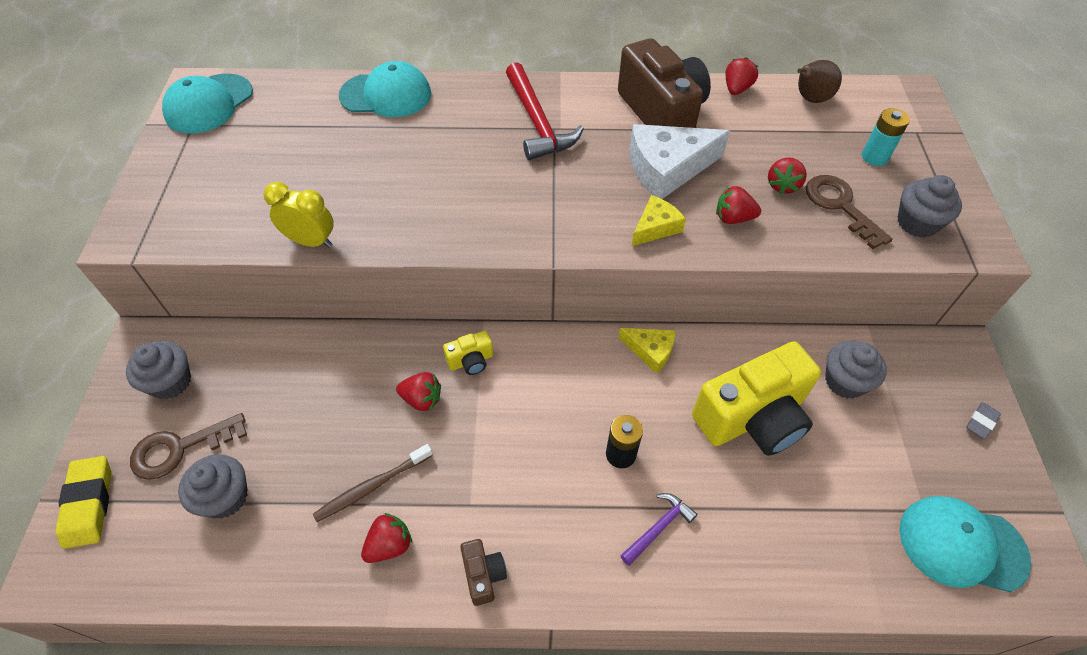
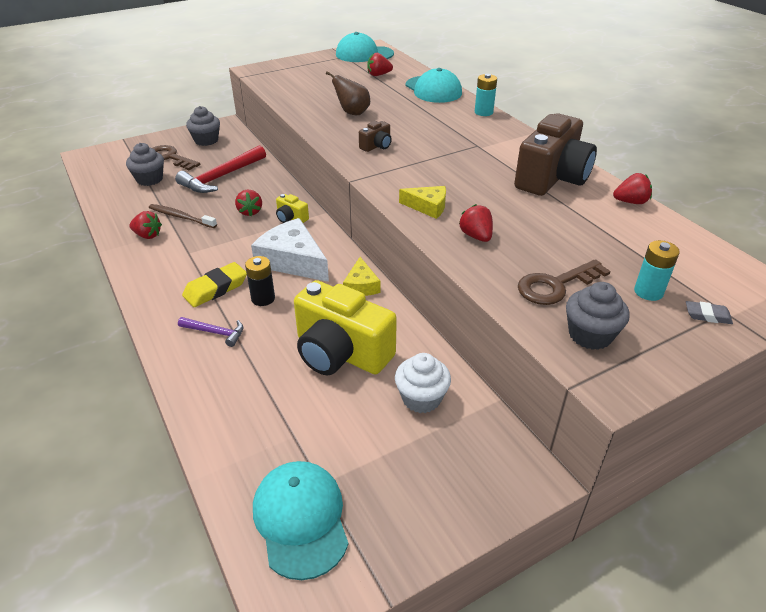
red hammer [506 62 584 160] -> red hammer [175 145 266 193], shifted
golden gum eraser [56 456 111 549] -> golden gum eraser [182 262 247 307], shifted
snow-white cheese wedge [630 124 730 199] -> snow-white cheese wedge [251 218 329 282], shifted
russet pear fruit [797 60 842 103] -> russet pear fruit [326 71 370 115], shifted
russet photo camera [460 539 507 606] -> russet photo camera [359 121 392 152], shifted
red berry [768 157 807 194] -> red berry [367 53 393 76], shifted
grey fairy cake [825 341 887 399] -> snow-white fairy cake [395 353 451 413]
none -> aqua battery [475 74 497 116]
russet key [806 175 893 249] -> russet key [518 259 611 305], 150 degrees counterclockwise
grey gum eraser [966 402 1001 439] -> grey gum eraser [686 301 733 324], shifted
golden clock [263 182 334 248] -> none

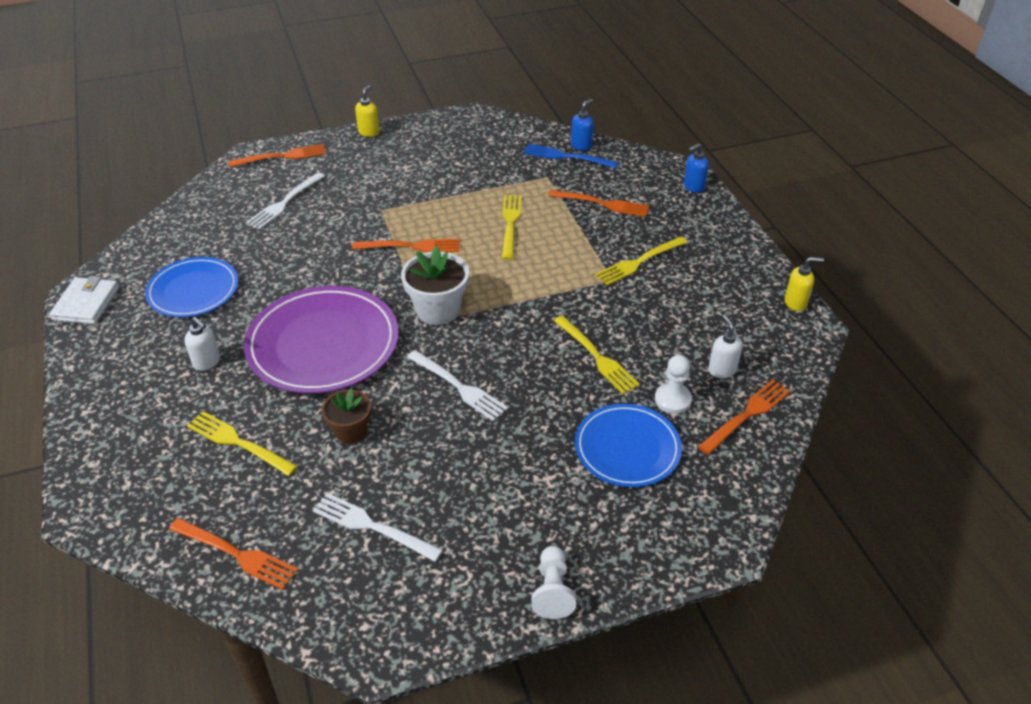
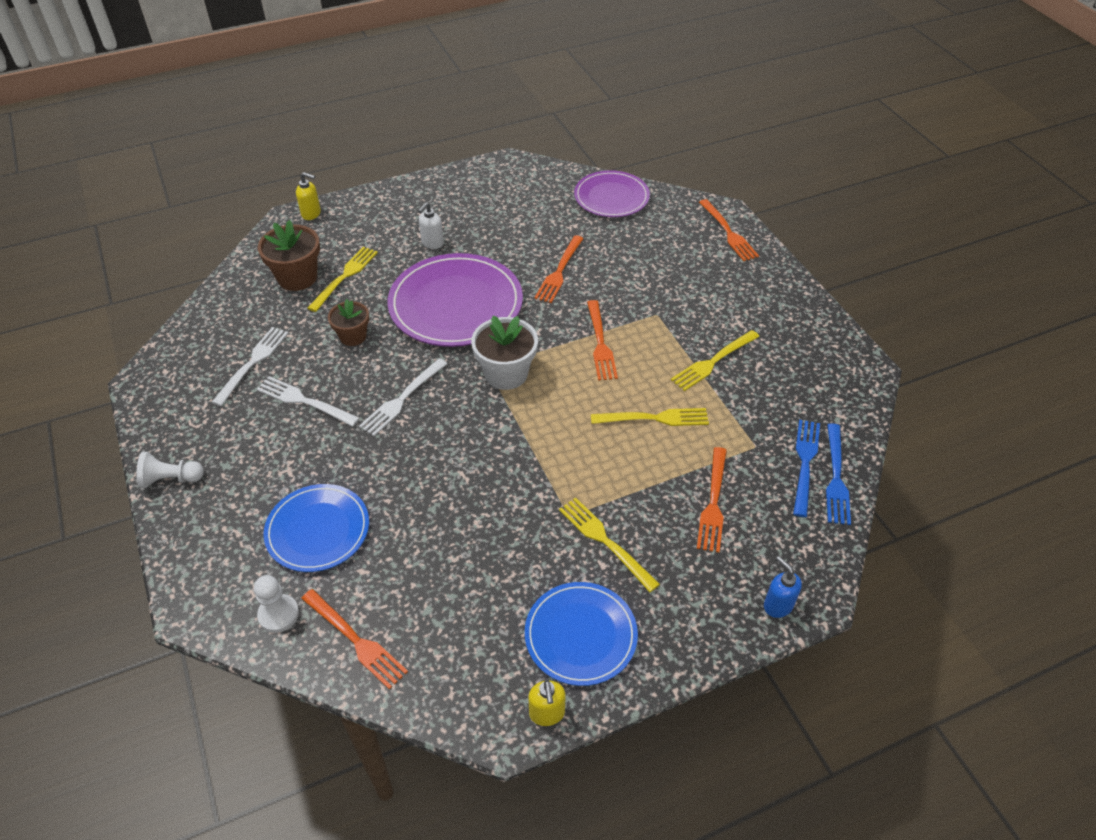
snow-white game pawn [655 355 692 414] -> snow-white game pawn [254 575 299 633], shifted
snow-white fork [246 172 325 229] -> snow-white fork [257 376 360 427], shifted
none -> russet flower pot [258 220 320 291]
golden soap dispenser [355 85 380 137] -> golden soap dispenser [296 172 321 220], shifted
royal blue plate [145 257 238 317] -> royal blue plate [525 582 638 686], shifted
orange-coloured fork [169 518 298 590] -> orange-coloured fork [534 235 584 303], shifted
none -> violet plate [574 170 650 217]
golden fork [554 315 640 394] -> golden fork [671 330 760 391], shifted
royal blue soap dispenser [571 99 594 151] -> royal blue fork [826 423 851 525]
snow-white wallet [49 276 119 324] -> none
snow-white soap dispenser [708 315 743 378] -> none

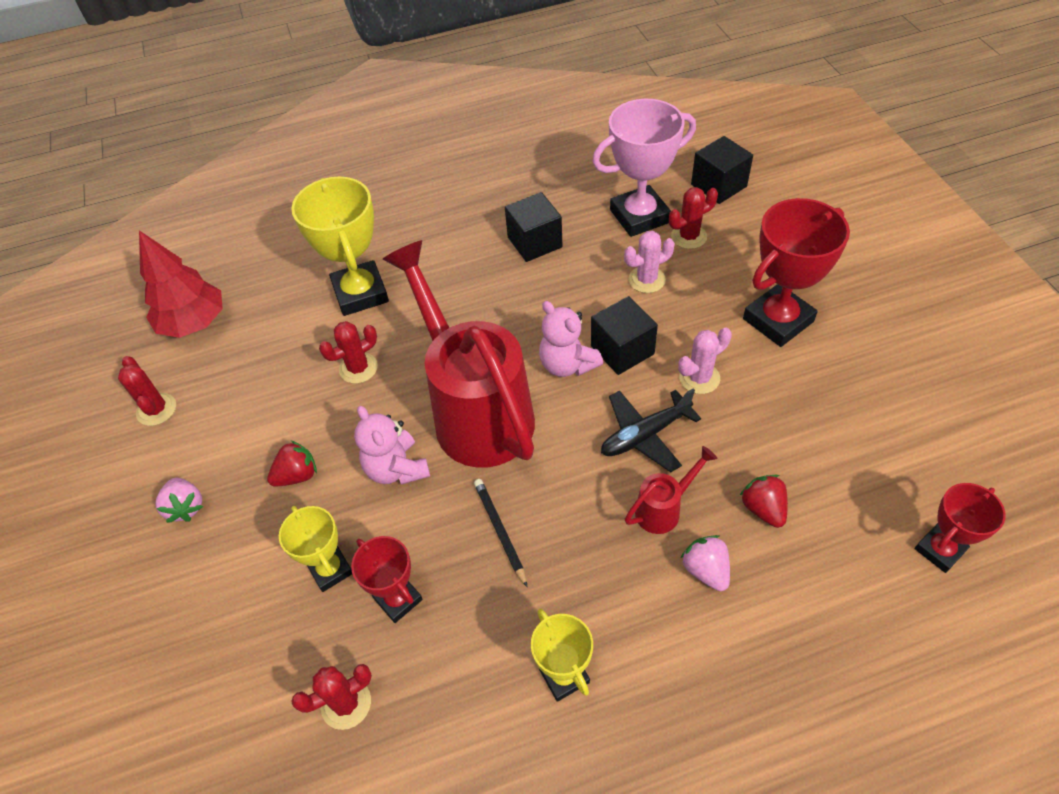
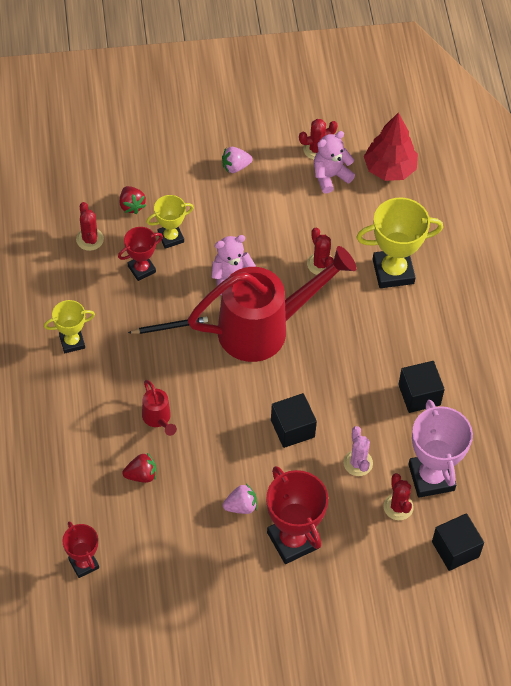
red berry [267 440 317 487] -> red berry [120 186 146 214], shifted
rosy berry [681 535 730 591] -> rosy berry [223 484 257 514], shifted
rosy teddy bear [539 301 603 377] -> rosy teddy bear [314 131 355 194], shifted
black toy plane [601 388 701 472] -> none
rosy prickly plant [678 328 732 394] -> none

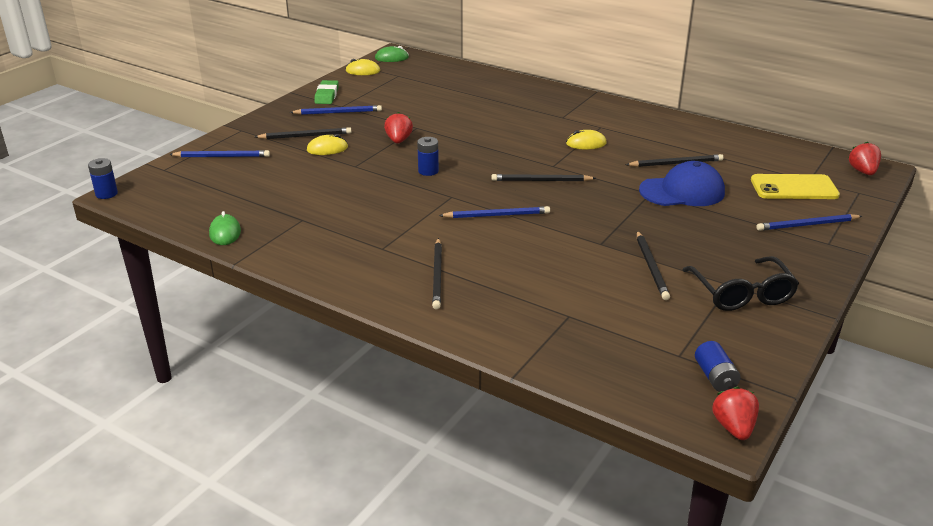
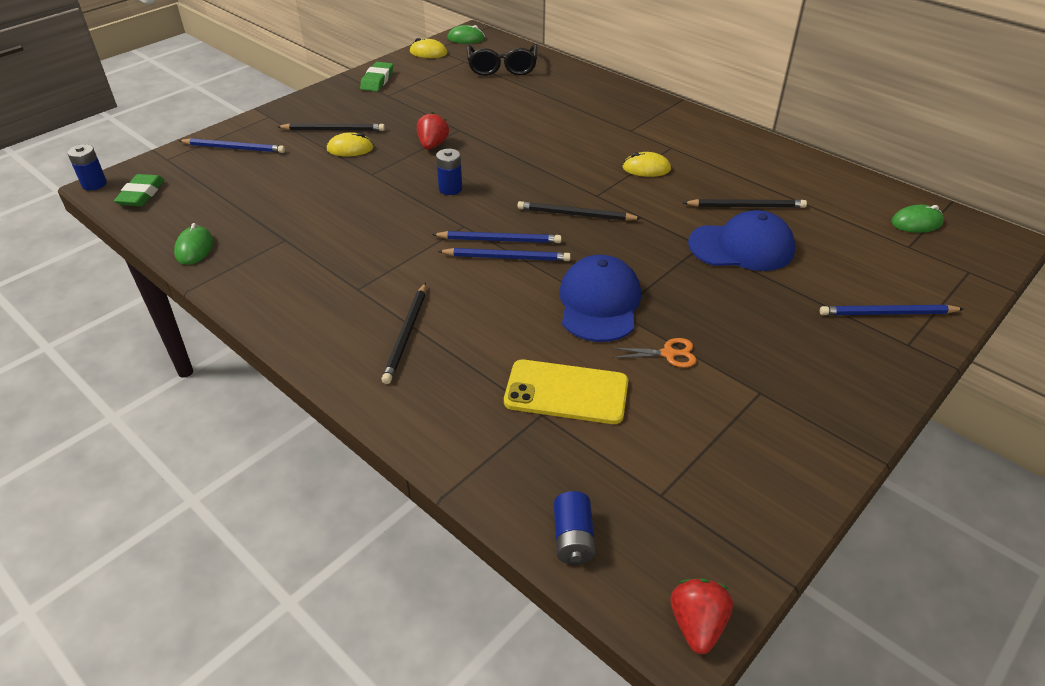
none -> emerald gum eraser [114 174 165 206]
royal blue pencil [290 105 382 115] -> royal blue pencil [432 231 562 243], shifted
black glasses [683 256 799 311] -> black glasses [466 44 538 76], shifted
golden phone [751 174 840 199] -> golden phone [504 360 628 424], shifted
royal blue battery [695 341 741 392] -> royal blue battery [554 491 596 565], shifted
none -> royal blue peaked cap [559 255 641 342]
black pencil [637 231 670 300] -> orange-coloured pair of scissors [611 338 697 368]
none -> emerald mouse [891 205 944 233]
red berry [849 142 881 175] -> none

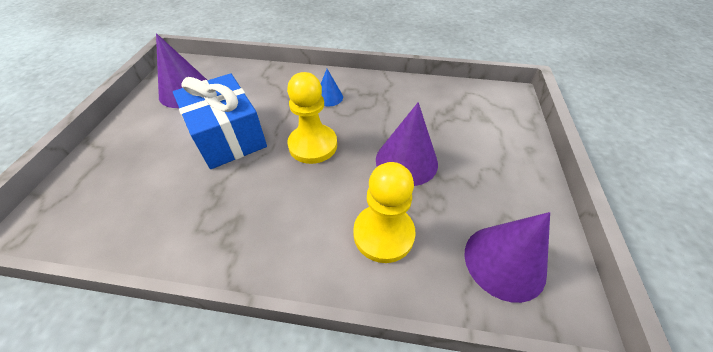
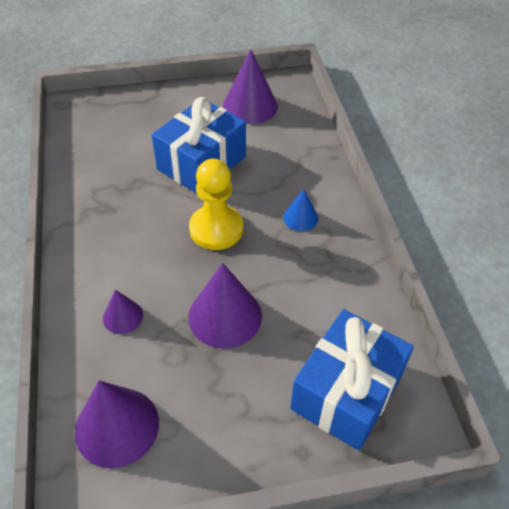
golden game pawn [353 162 416 263] -> violet cone shape [103 289 143 334]
none -> royal blue present [290 309 414 451]

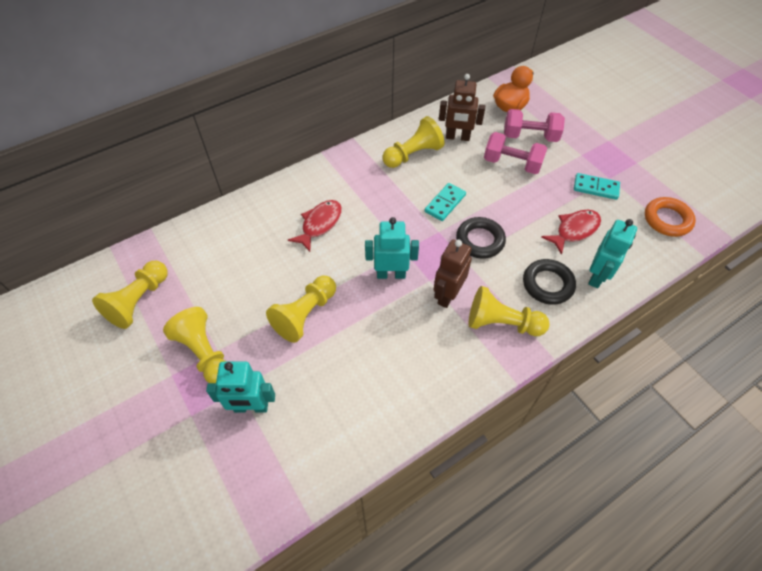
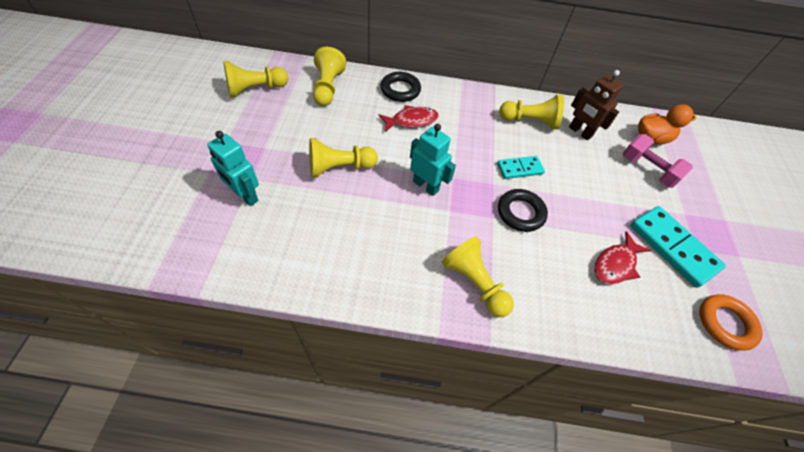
golden game pawn [163 307 227 383] -> golden game pawn [313 47 346 106], shifted
black hoop [523 259 576 305] -> black hoop [381 72 421 102], shifted
red toy fish [541 210 601 255] -> red toy fish [594 231 651 285], 135 degrees clockwise
aqua domino [574 173 620 200] -> aqua domino [631 206 726 288], x1.72
russet robot [433 239 472 308] -> none
rosy dumbbell [484 132 547 174] -> none
aqua robot [588 219 637 288] -> none

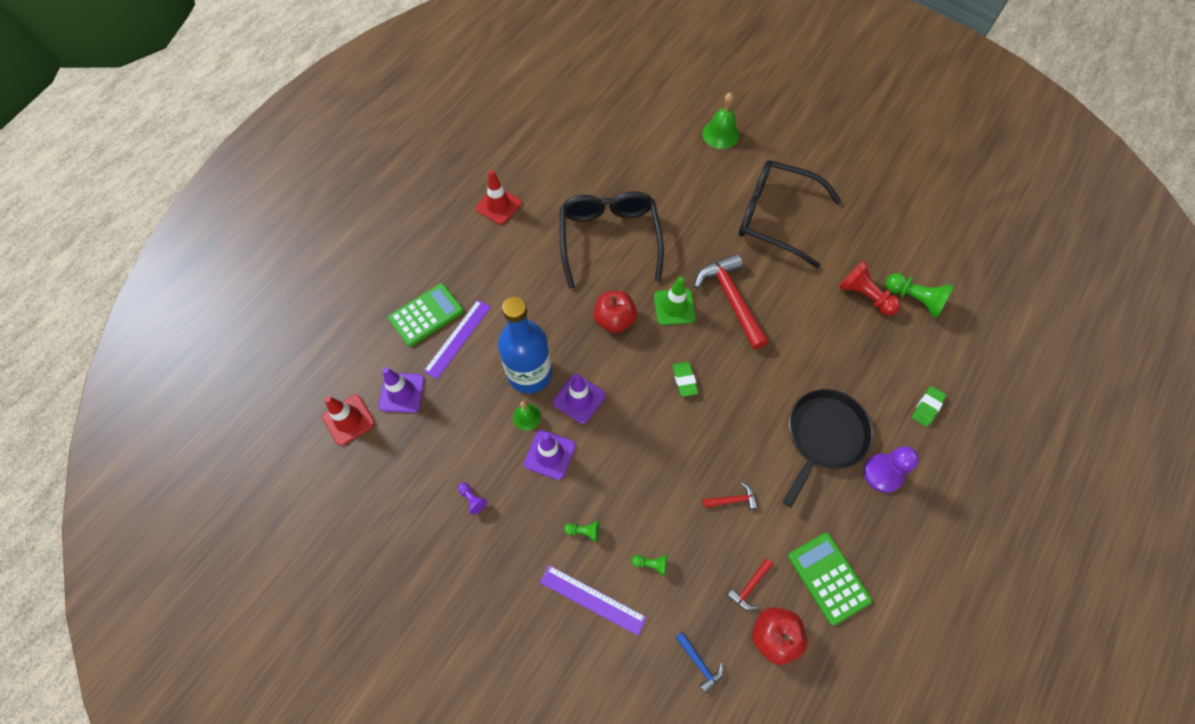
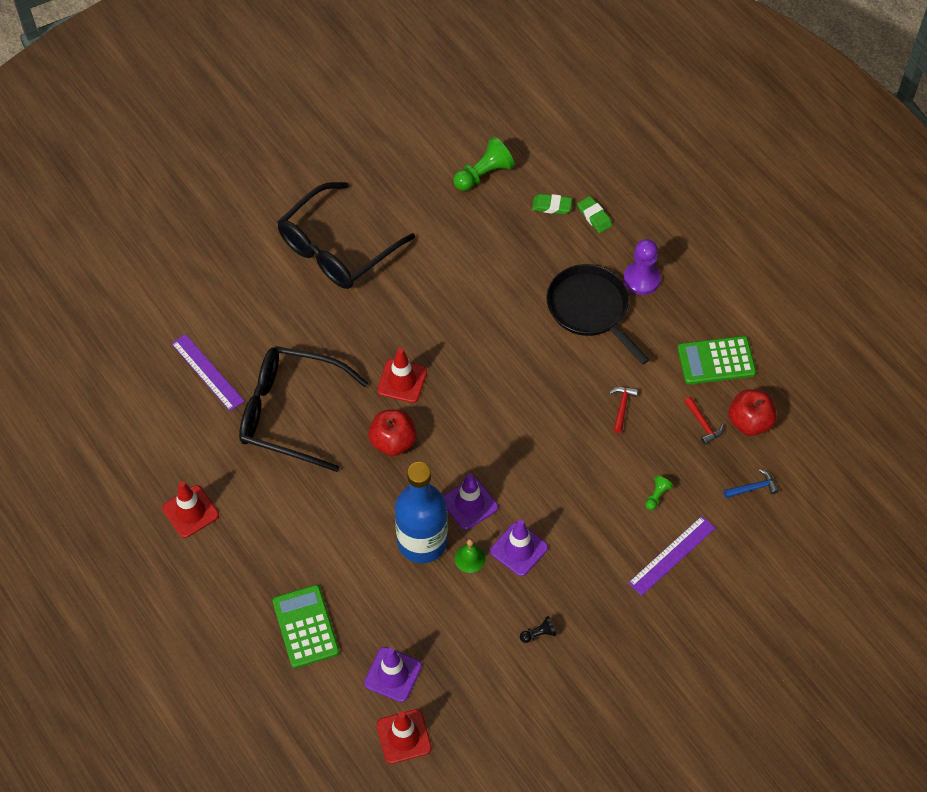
violet ruler [424 300 491 379] -> violet ruler [171 334 245 411], shifted
emerald traffic cone [654 276 696 325] -> red traffic cone [377 348 427 403]
violet game pawn [458 482 487 515] -> black game pawn [520 616 556 643]
emerald gum eraser [672 362 698 397] -> emerald gum eraser [532 194 572 214], shifted
emerald game pawn [564 521 599 542] -> none
red hammer [694 254 769 349] -> none
emerald hand bell [702 92 739 149] -> none
red game pawn [839 260 901 315] -> none

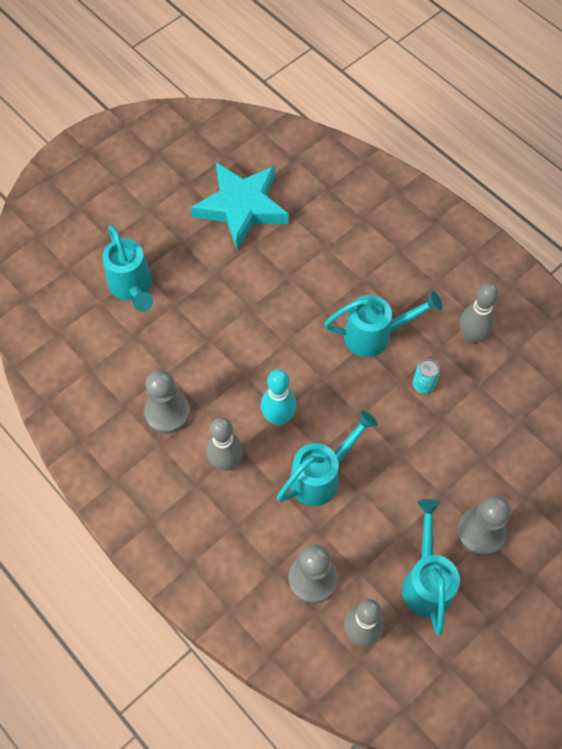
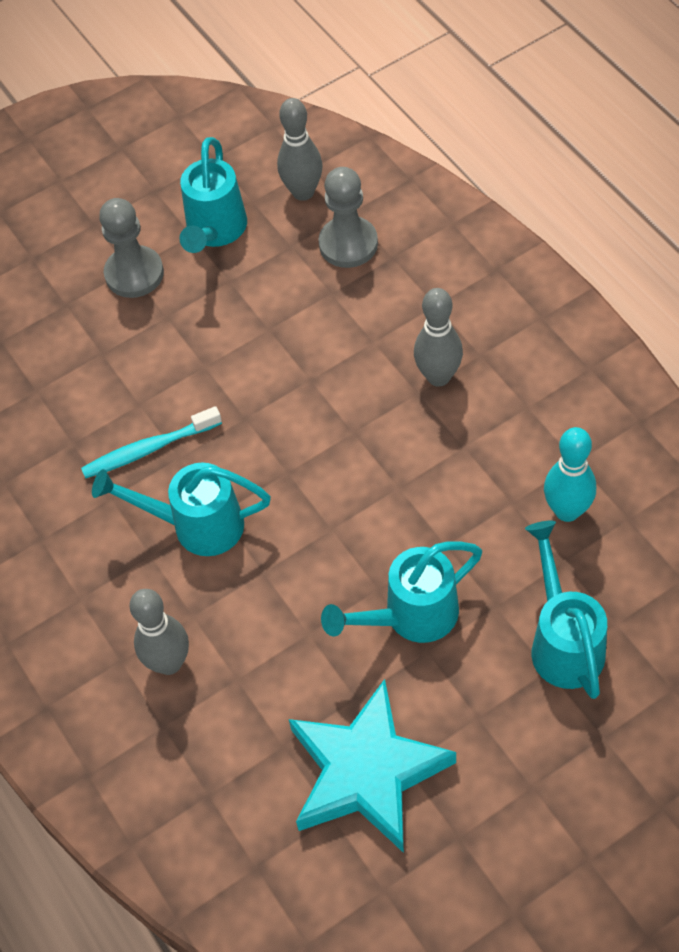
aqua tin [413 359 440 394] -> aqua dental brush [81 406 222 478]
grey bowling pin [460 283 499 344] -> grey bowling pin [129 589 189 675], shifted
aqua sprinkling can [277 411 378 506] -> aqua sprinkling can [321 541 482 643], shifted
aqua bowling pin [261 369 296 426] -> aqua bowling pin [544 427 596 522], shifted
grey game pawn [144 370 190 434] -> none

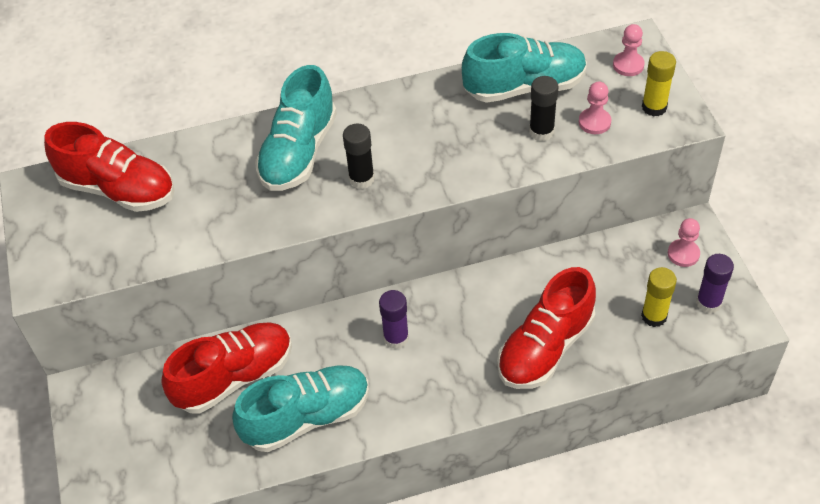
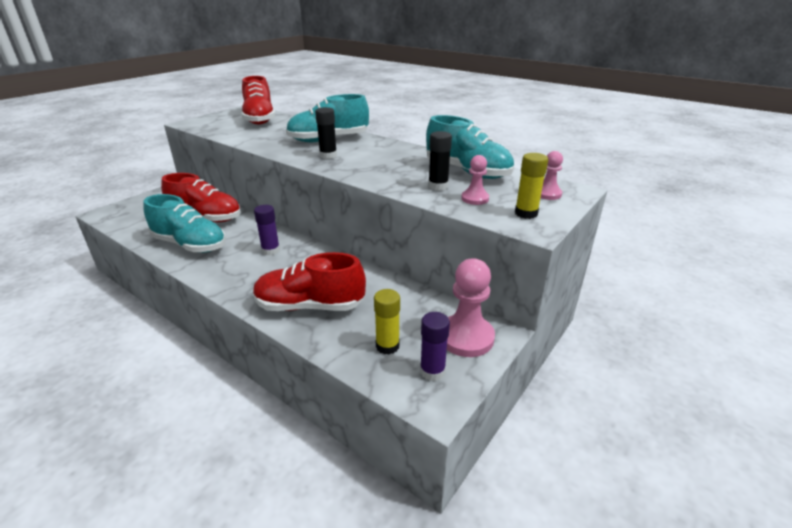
rosy game pawn [668 218 700 267] -> rosy game pawn [447 258 495 357], x1.83

